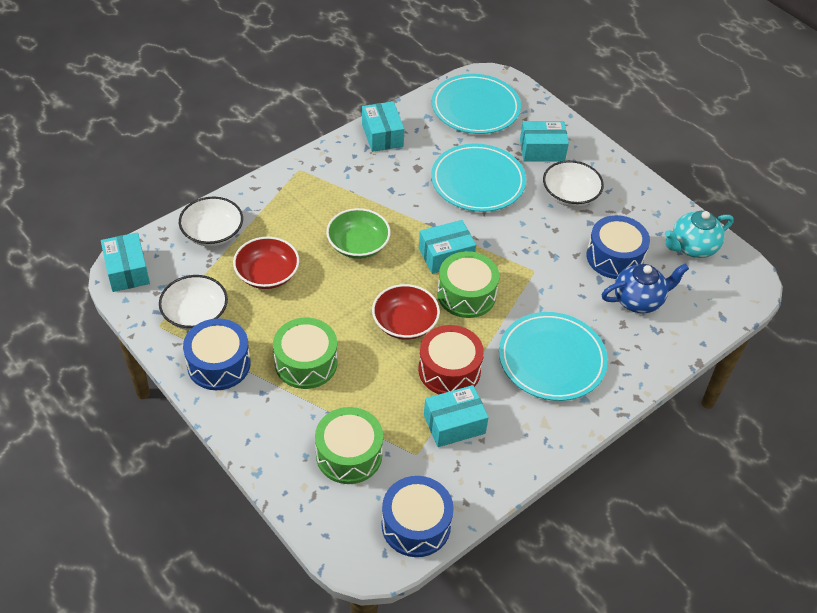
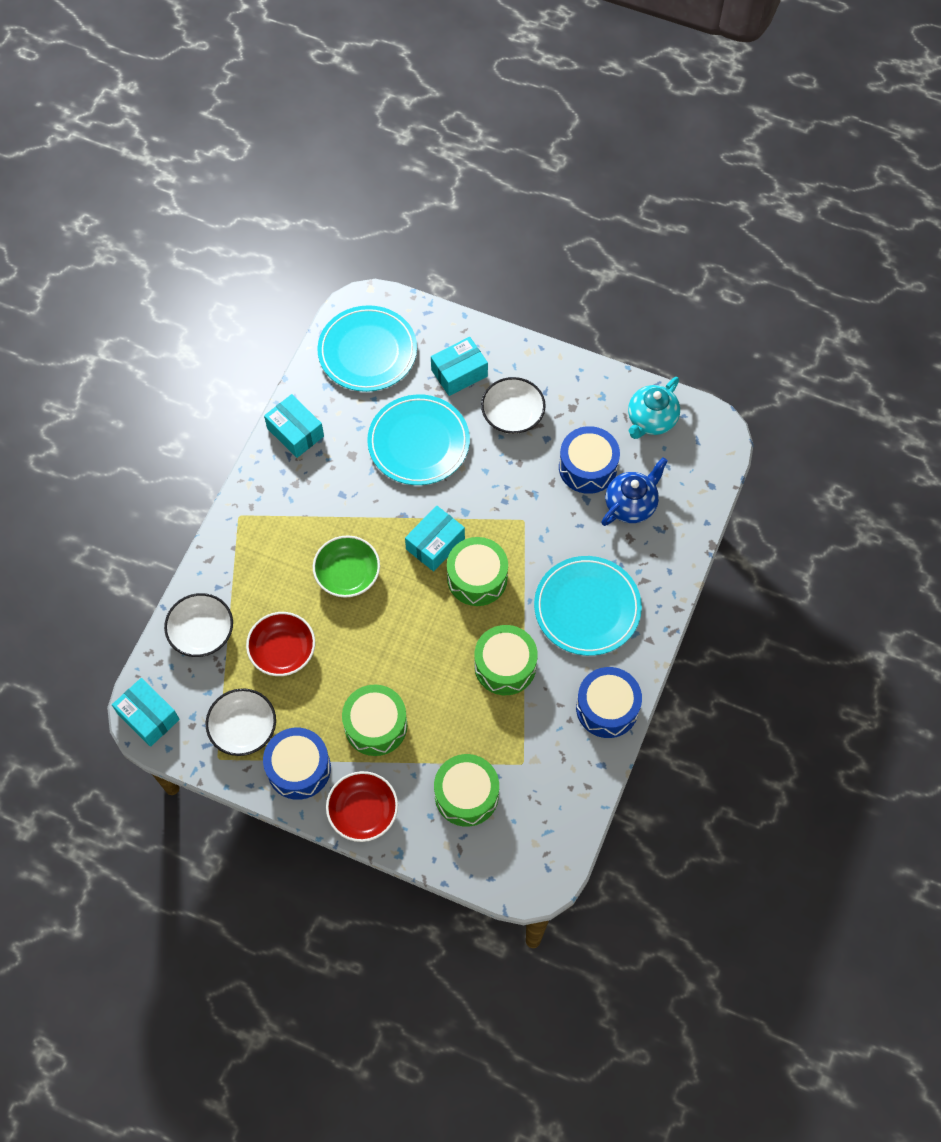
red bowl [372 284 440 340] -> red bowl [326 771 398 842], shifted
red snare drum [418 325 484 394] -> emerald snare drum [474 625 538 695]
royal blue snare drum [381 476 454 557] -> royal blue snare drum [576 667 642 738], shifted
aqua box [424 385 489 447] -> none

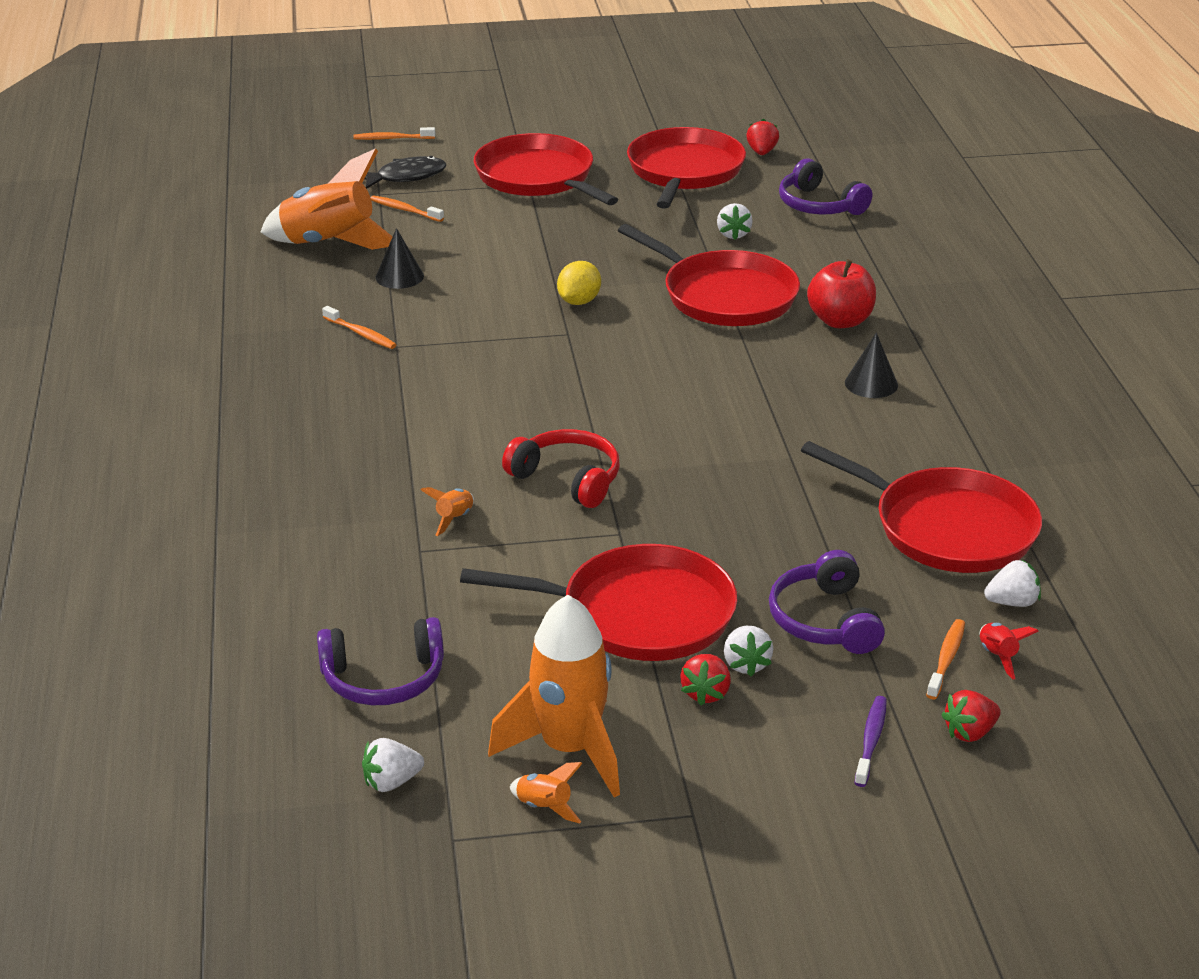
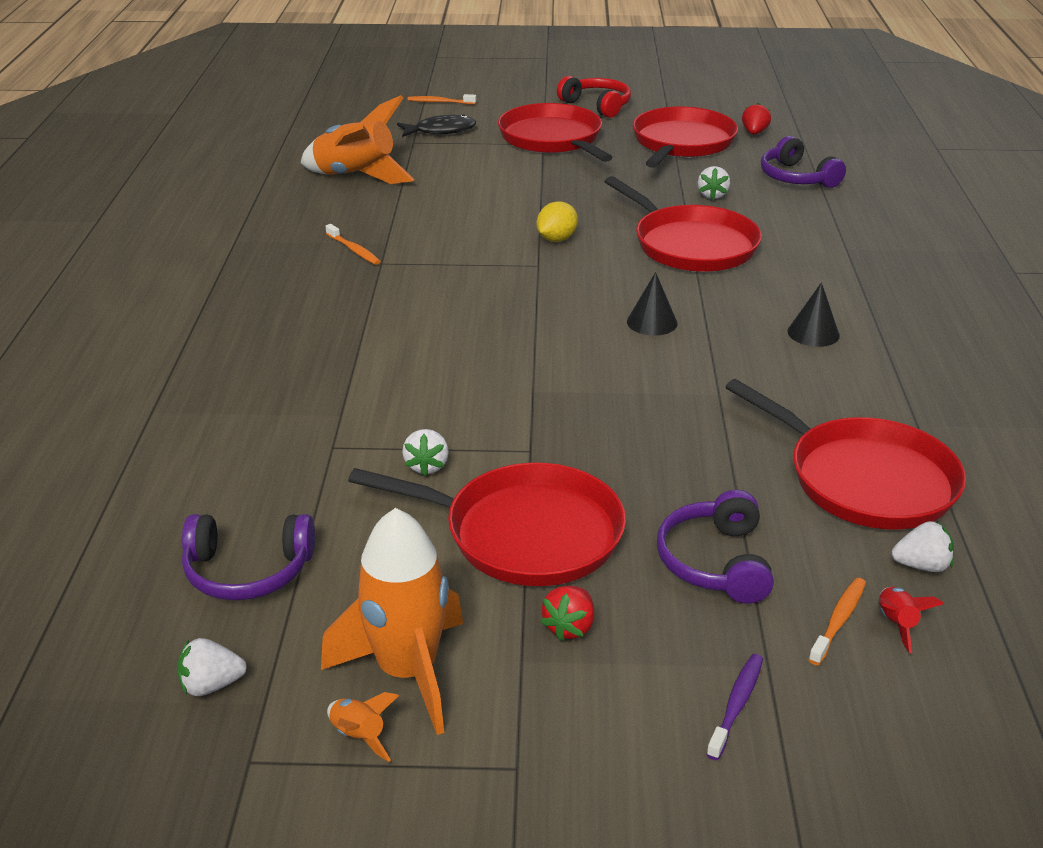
snow-white berry [724 626 773 677] -> snow-white berry [402 429 449 476], shifted
red over-ear headphones [502 429 620 508] -> red over-ear headphones [557 76 631 118], shifted
black cone shape [375 228 424 289] -> black cone shape [627 272 678 336], shifted
orange-coloured dental brush [370 196 444 222] -> none
orange-coloured spaceship [421 487 474 536] -> none
red apple [807 259 876 328] -> none
red berry [942 690 1001 742] -> none

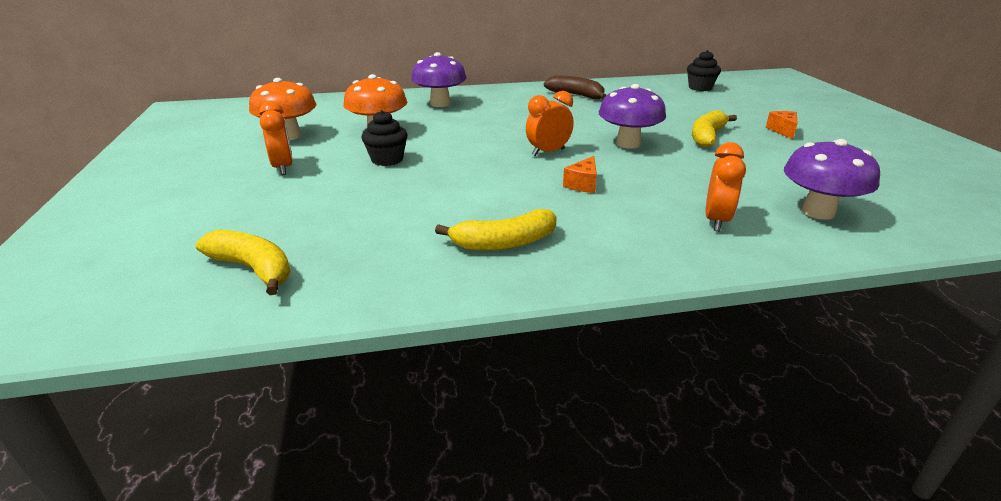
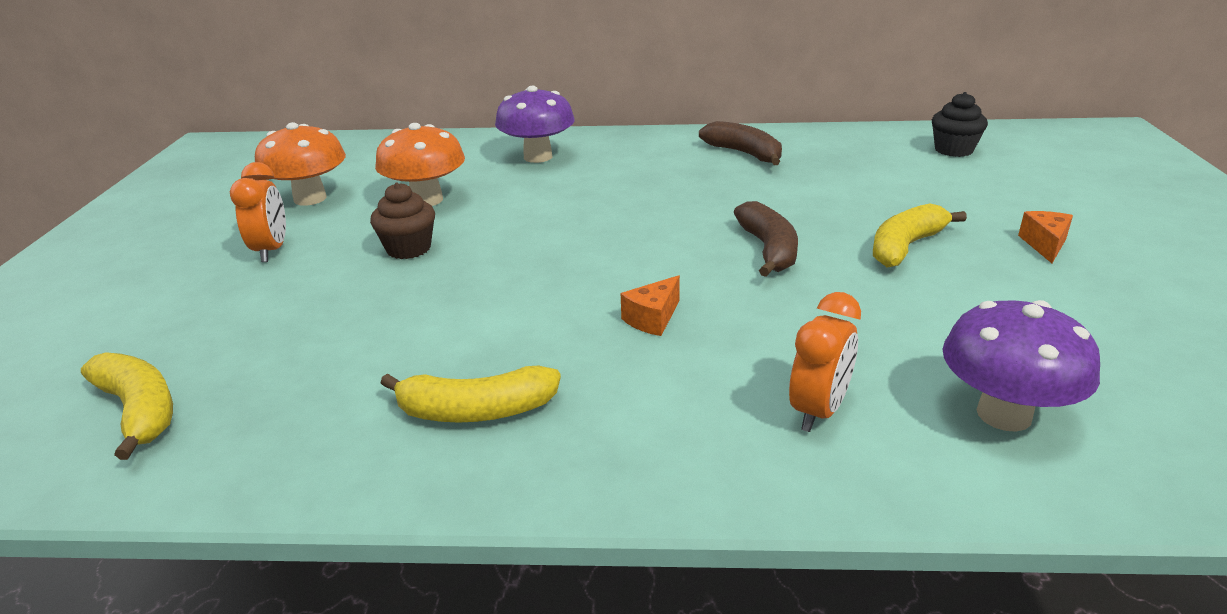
black fairy cake [362 110 408 166] -> russet fairy cake [370 182 435 259]
violet fungus [599 84 666 149] -> russet toy banana [734 201 798 277]
orange-coloured clock [526 91 574 156] -> none

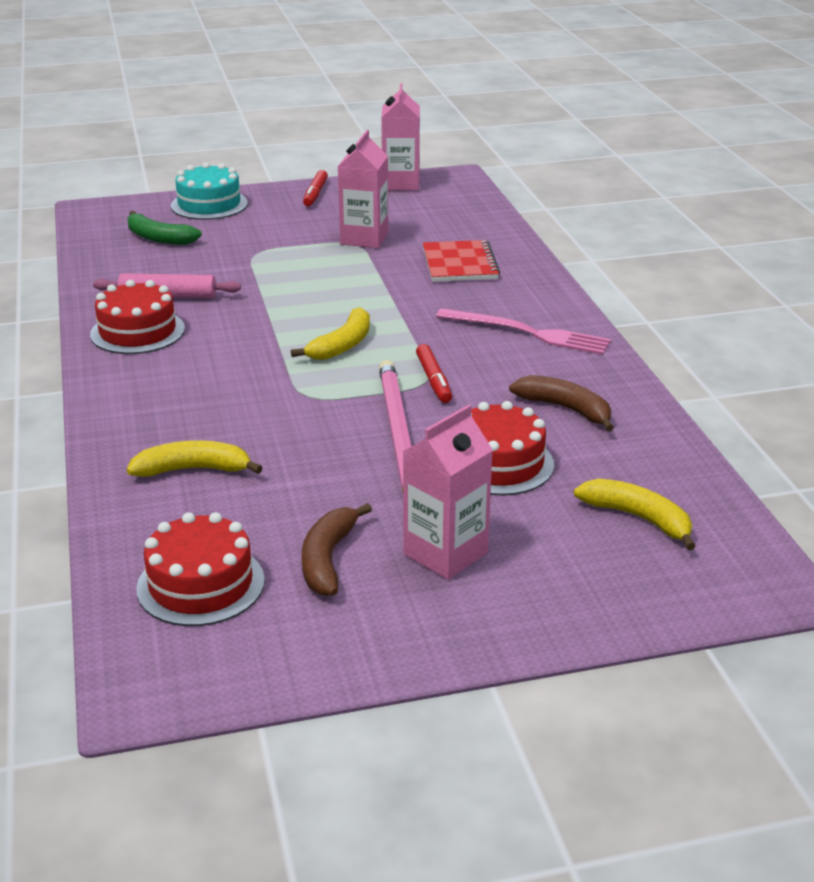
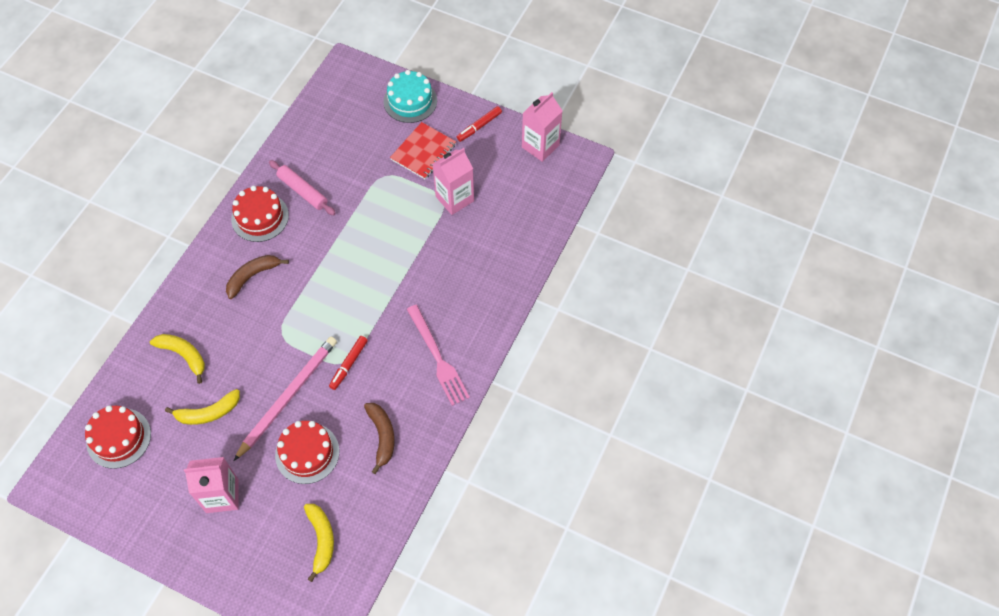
golden toy banana [291 307 370 360] -> golden toy banana [165 389 240 425], shifted
russet toy banana [302 503 372 596] -> russet toy banana [226 255 289 299], shifted
red exercise book [423 240 500 282] -> red exercise book [390 122 456 179], shifted
emerald toy banana [128 211 202 245] -> none

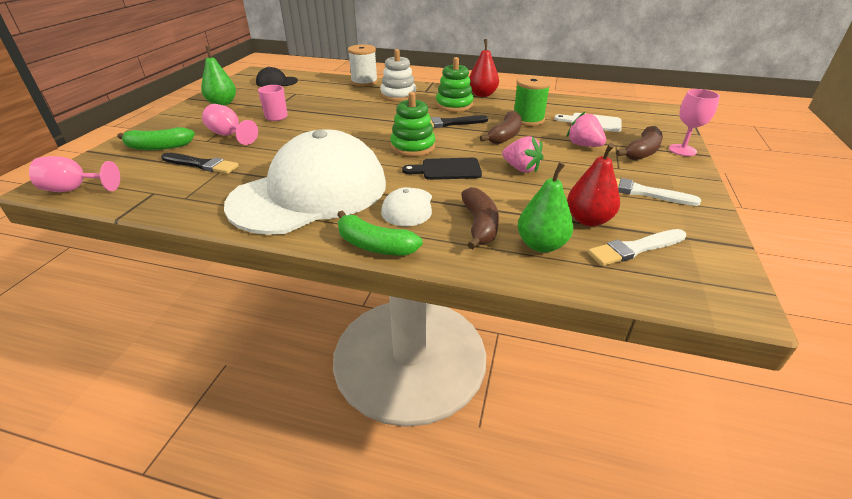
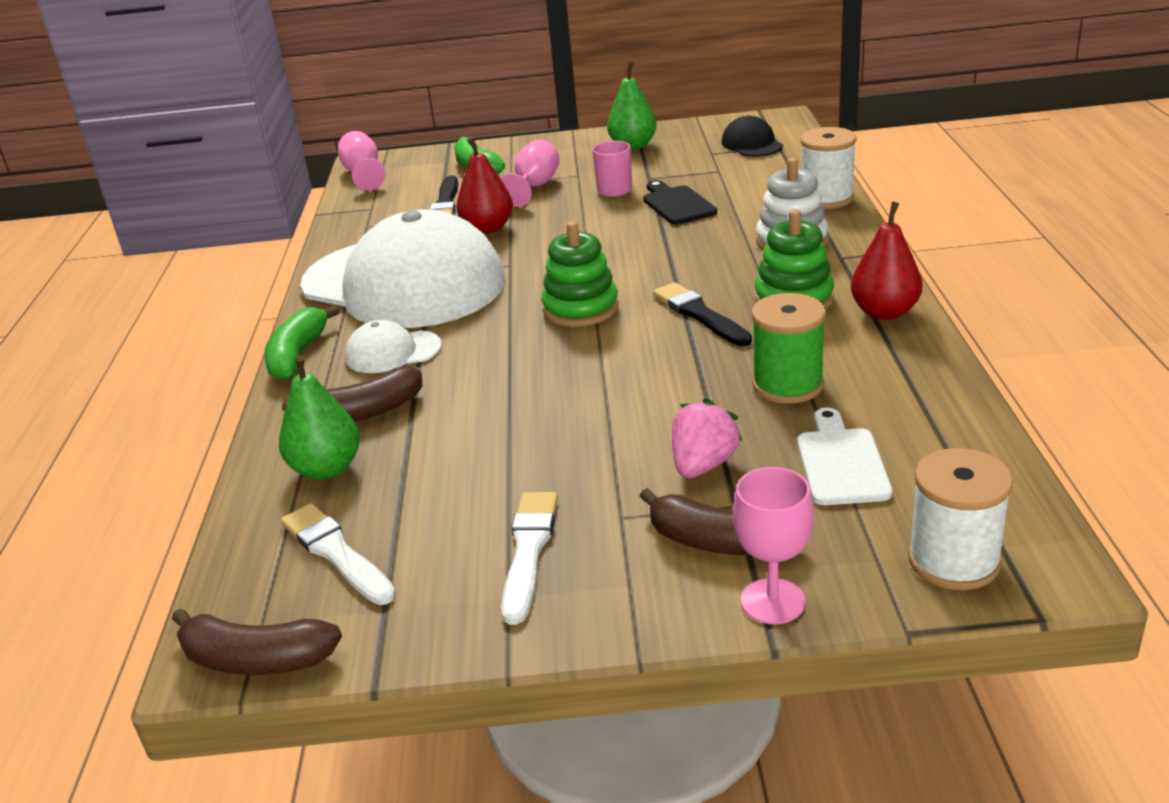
russet toy banana [480 111 522 144] -> russet toy banana [172 608 342 675], shifted
red pear fruit [567 143 620 226] -> red pear fruit [456 137 513 234], shifted
black bread board [402 158 482 180] -> black bread board [643 180 717 225], shifted
none -> snow-white reel of thread [908 448 1013 590]
rosy berry [502 136 543 173] -> none

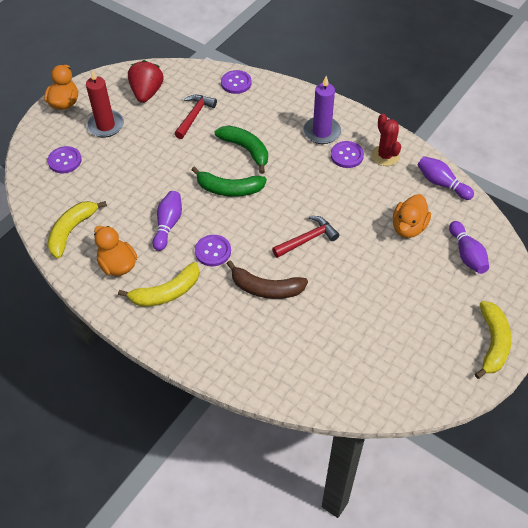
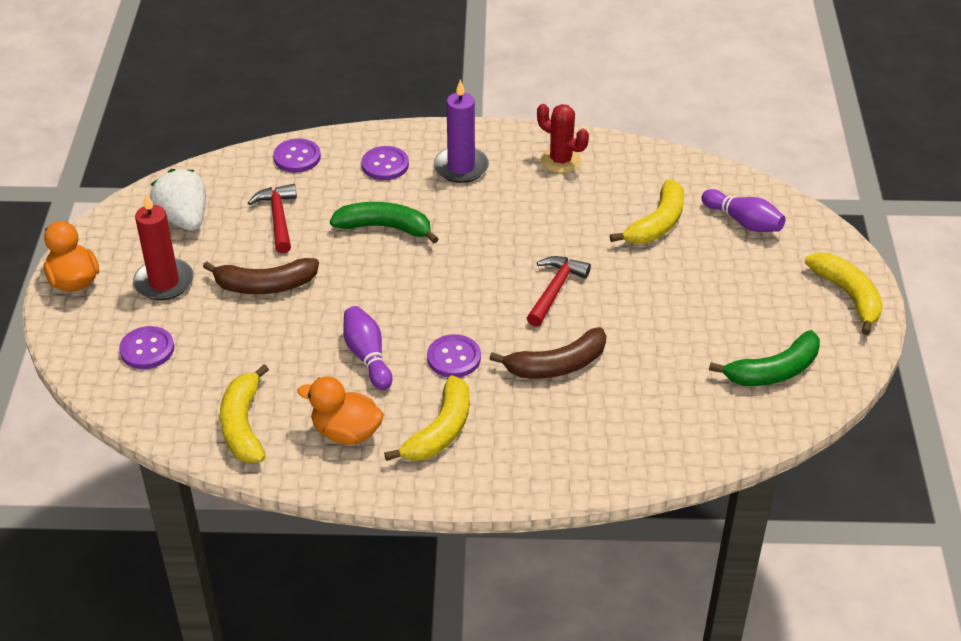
red berry [128 60 163 103] -> snow-white berry [150 169 206 231]
none -> russet toy banana [203 258 319 294]
violet sewing button [331 141 364 168] -> violet sewing button [361 146 409 180], shifted
orange-coloured toy duck [393 194 431 238] -> golden toy banana [610 179 684 244]
emerald toy banana [191 166 267 197] -> emerald toy banana [709 330 820 386], shifted
violet bowling pin [418 156 474 200] -> none

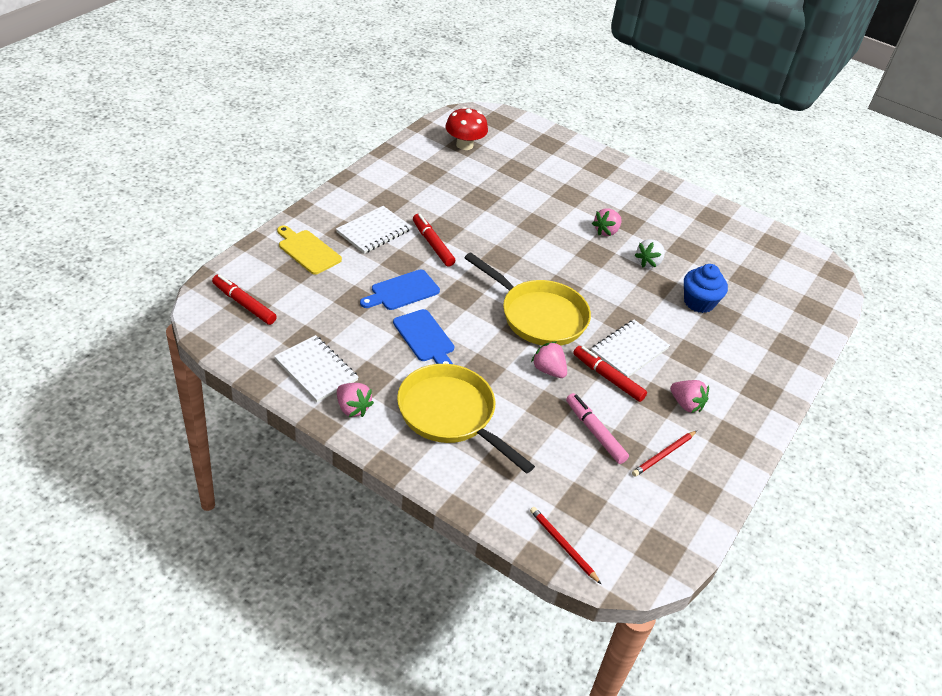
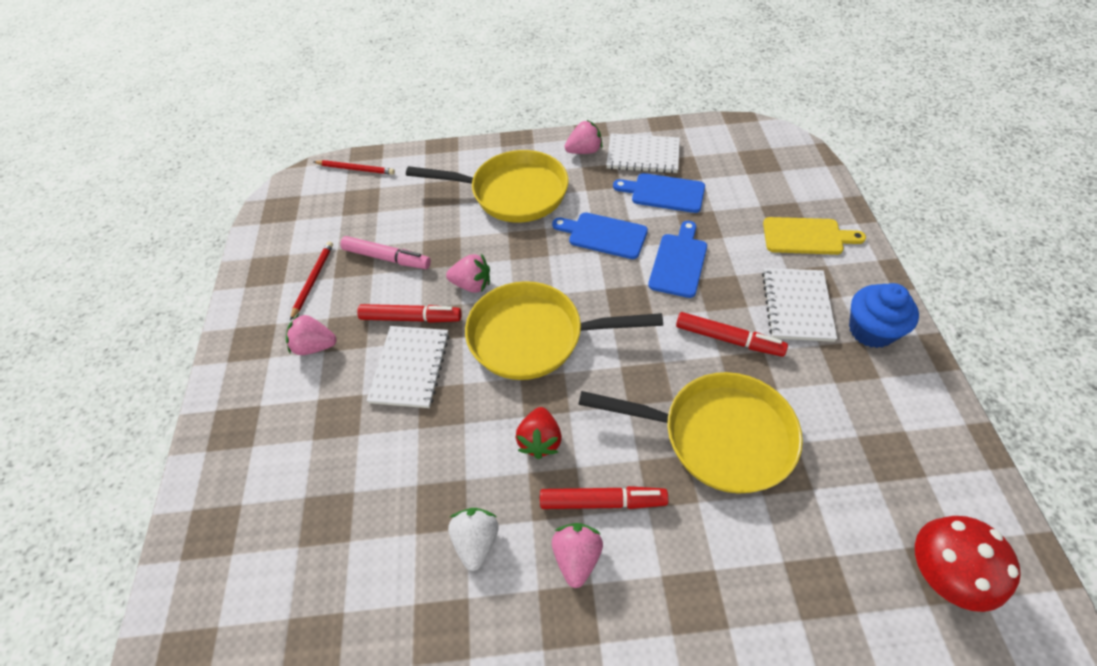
none -> red berry [515 407 562 459]
red marker pen [212 274 277 325] -> red marker pen [540 486 668 509], shifted
rosy berry [337 383 374 417] -> rosy berry [565 120 602 154], 150 degrees clockwise
none -> golden skillet [578 372 803 494]
none -> royal blue bread board [613 173 705 213]
royal blue fairy cake [684 264 728 313] -> royal blue fairy cake [849 283 919 348], shifted

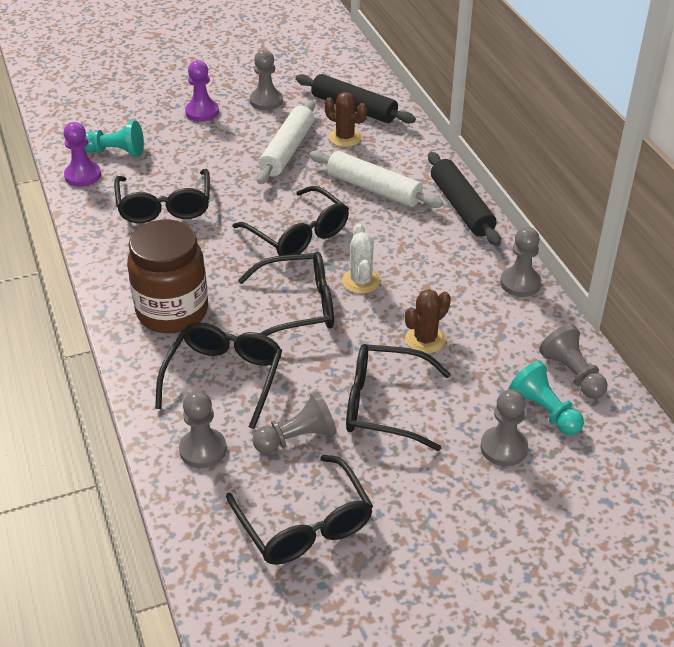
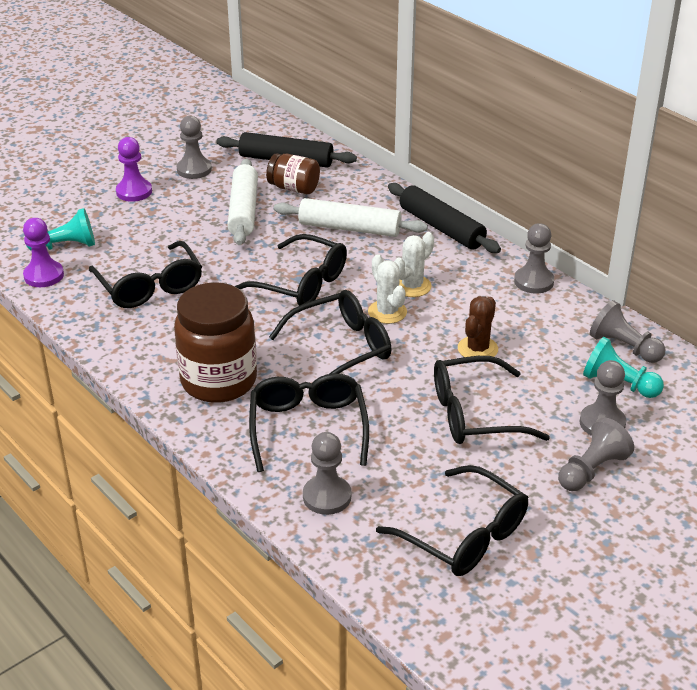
russet prickly plant [324 92 367 147] -> russet jar [266 154 320 194]
none -> snow-white prickly plant [394 232 434 297]
grey game pawn [252 391 337 454] -> grey game pawn [558 418 634 491], shifted

